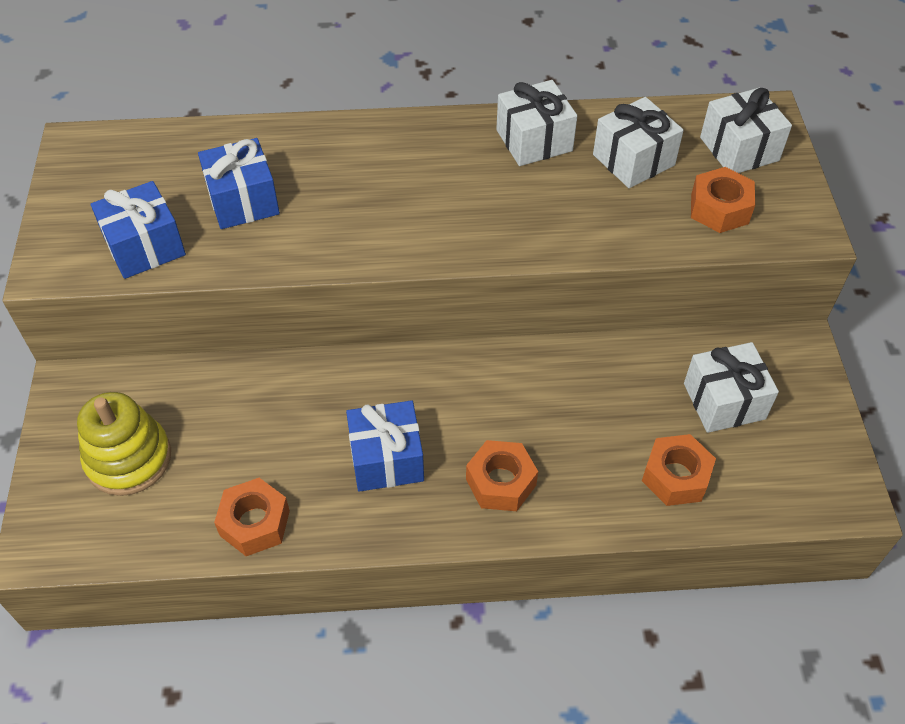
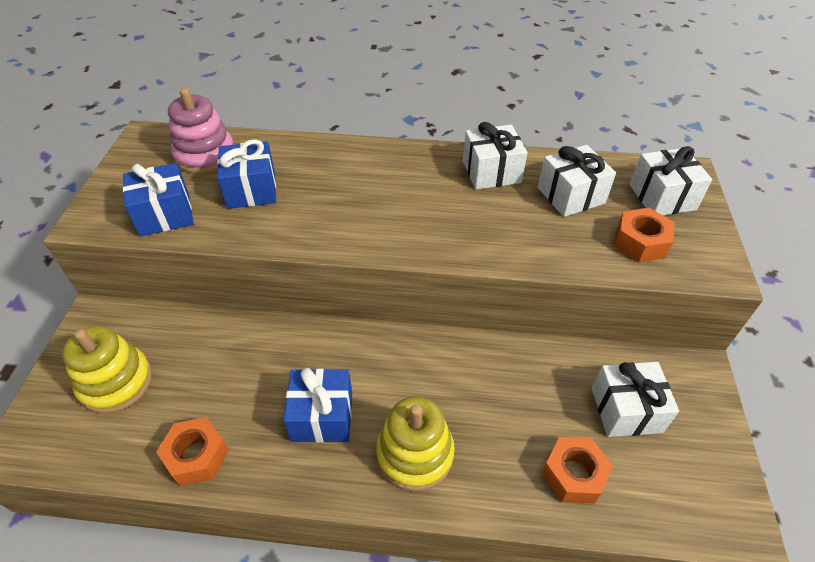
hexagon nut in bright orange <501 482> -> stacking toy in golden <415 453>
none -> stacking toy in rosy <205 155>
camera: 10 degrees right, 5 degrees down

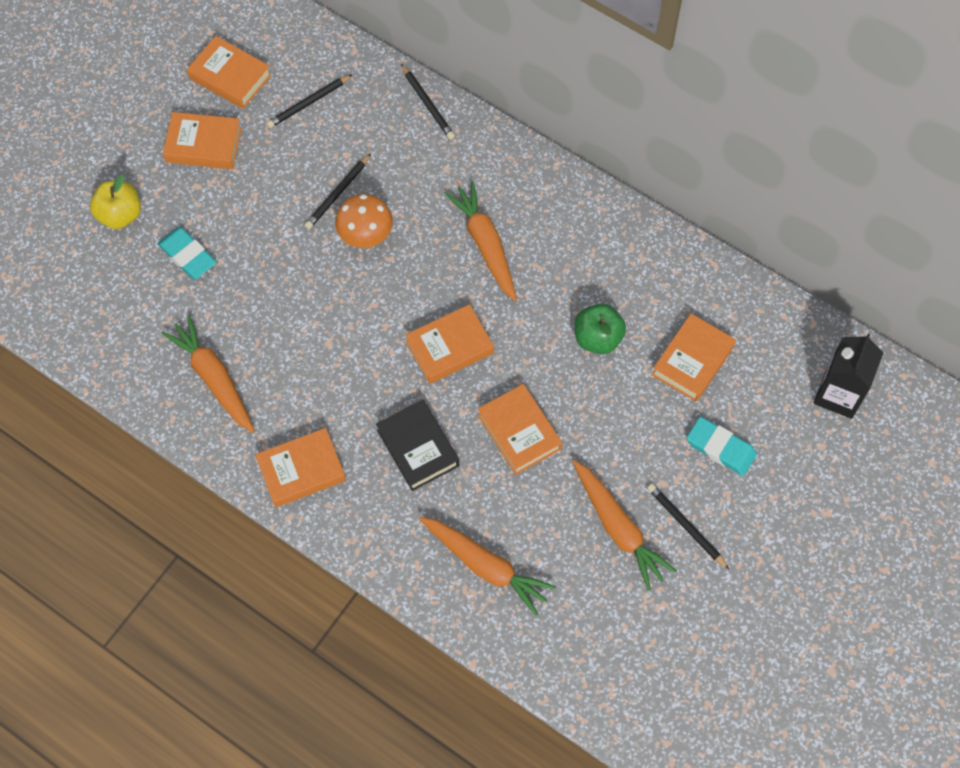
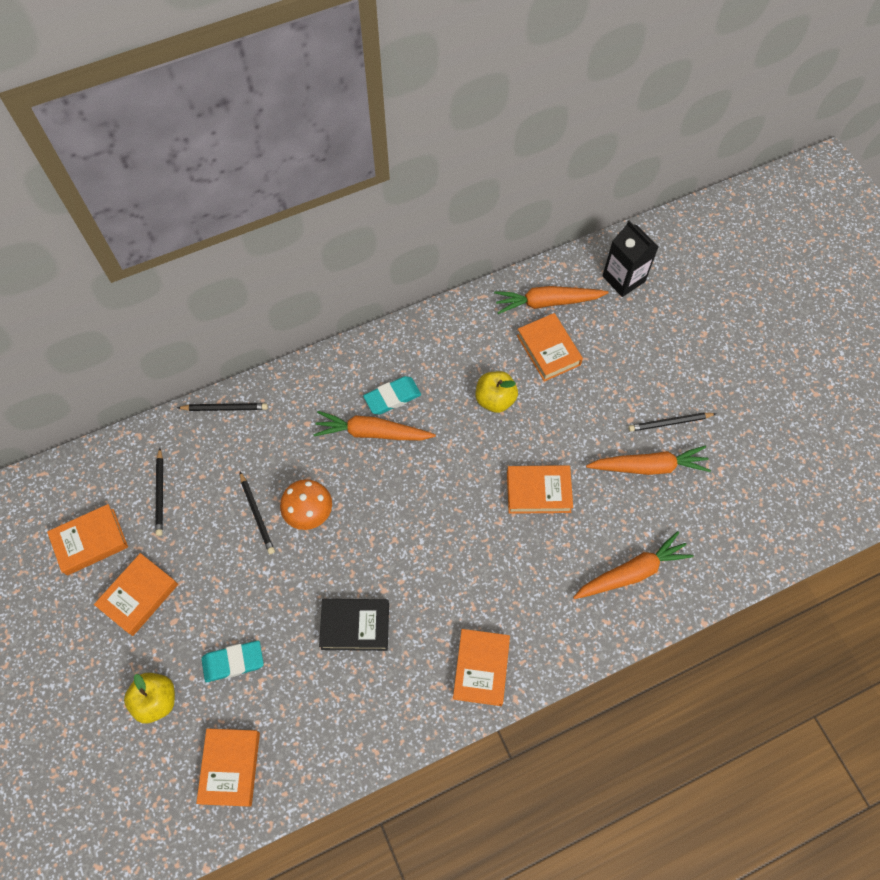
apple in leaf-green <597 338> -> apple in golden <495 399>
hardcover in bright orange <449 347> -> hardcover in bright orange <230 767>, moved
root vegetable in bright orange <214 378> -> root vegetable in bright orange <547 302>, moved
hardcover in black <418 448> -> hardcover in black <355 626>, moved
gum eraser in turquoise <720 448> -> gum eraser in turquoise <392 397>, moved
camera: 60 degrees left, 0 degrees up

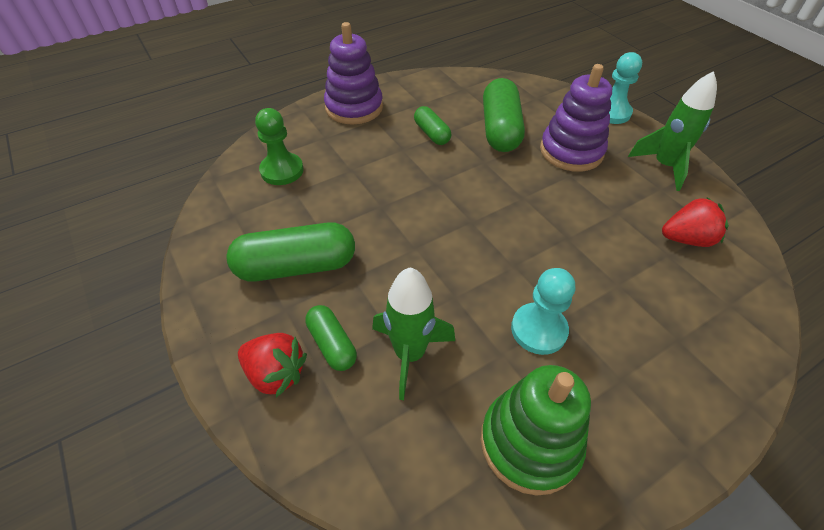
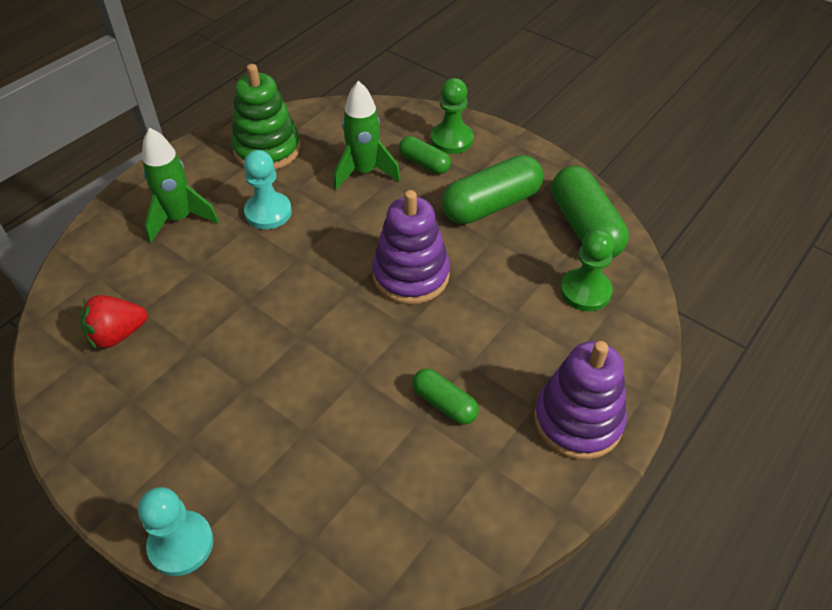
stacking toy in royal purple <571 151> -> stacking toy in royal purple <411 275>, moved
rocket in leaf-green <664 166> -> rocket in leaf-green <179 219>, moved
pill in leaf-green <500 129> -> pill in leaf-green <585 227>, moved
berry in crimson <276 373> -> game pawn in leaf-green <451 139>
camera: 160 degrees right, 0 degrees up

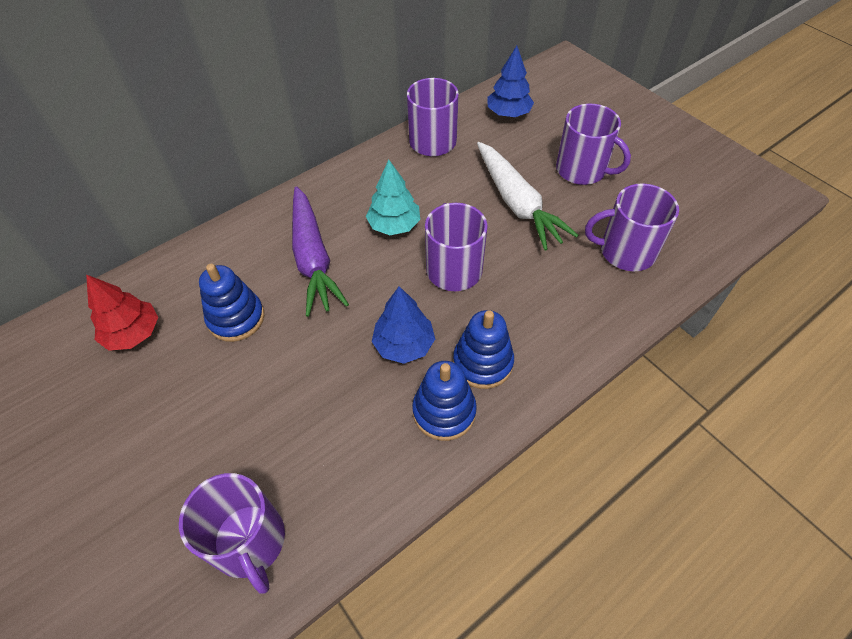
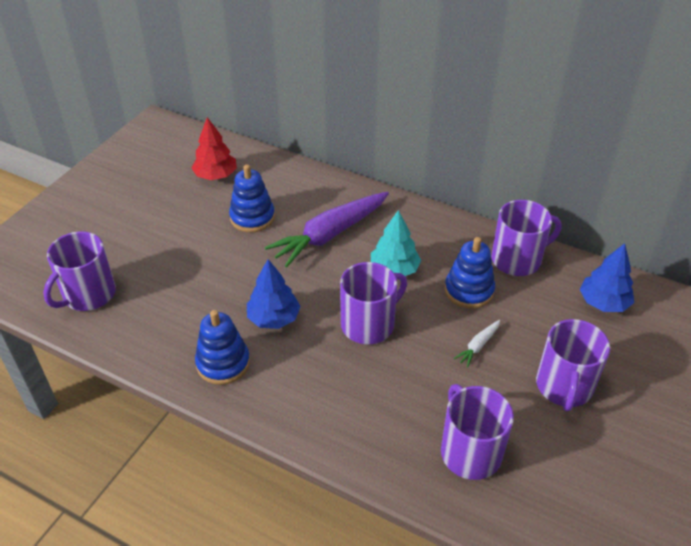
root vegetable in white <517 203> -> root vegetable in white <478 346>, x0.43
stacking toy in royal blue <482 362> -> stacking toy in royal blue <469 290>, moved
camera: 65 degrees right, 10 degrees down

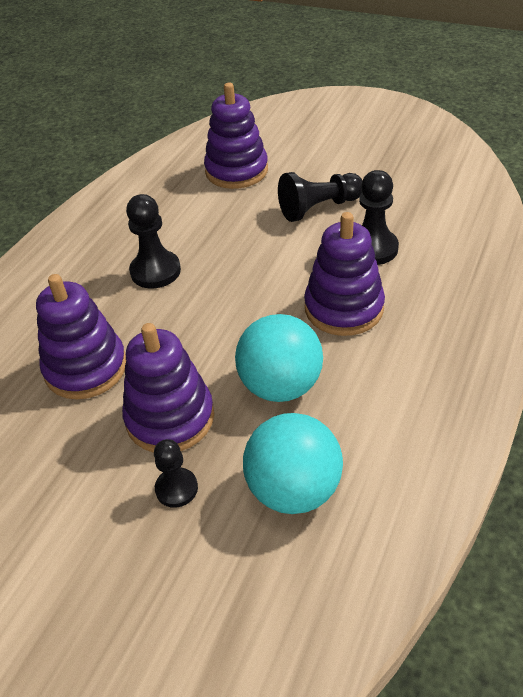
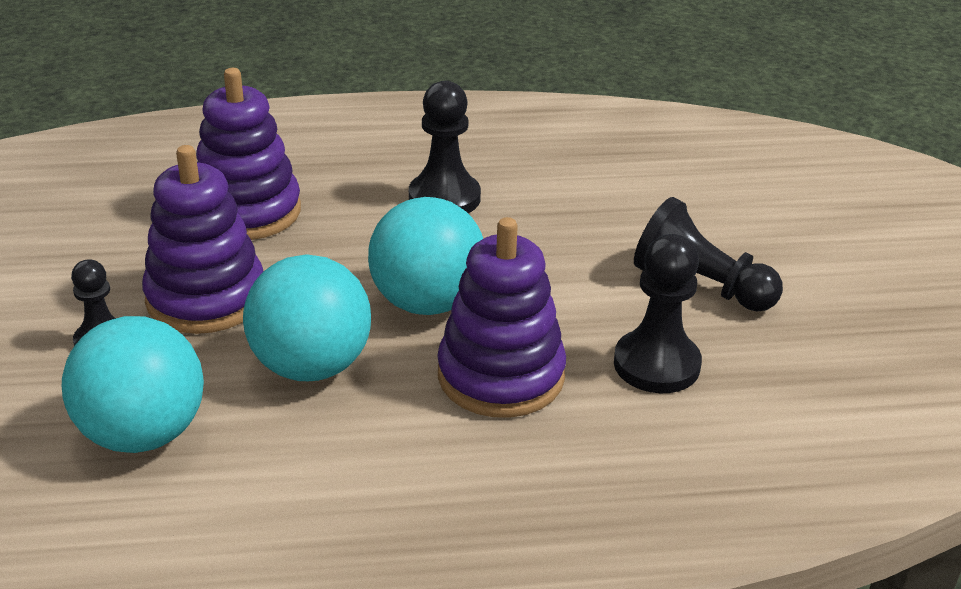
stacking toy in royal purple <236 171> -> none
none -> play ball in turquoise <427 303>
camera: 55 degrees right, 10 degrees down

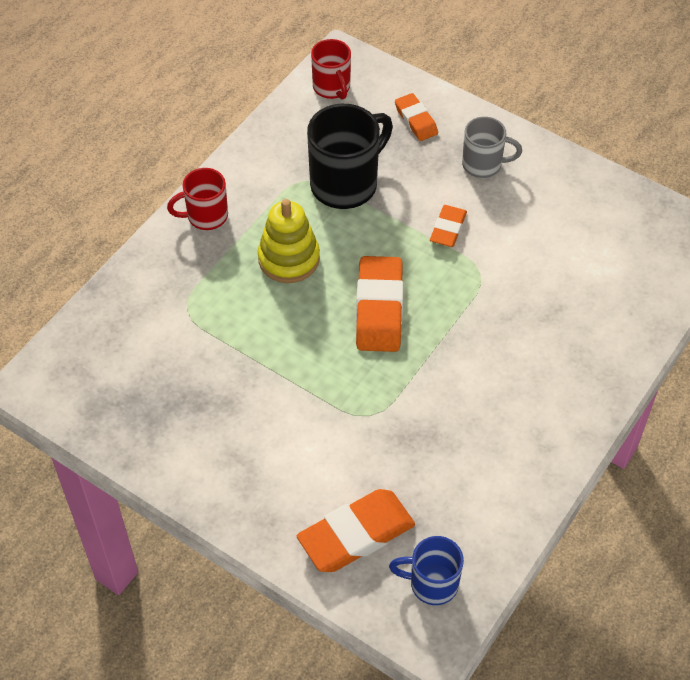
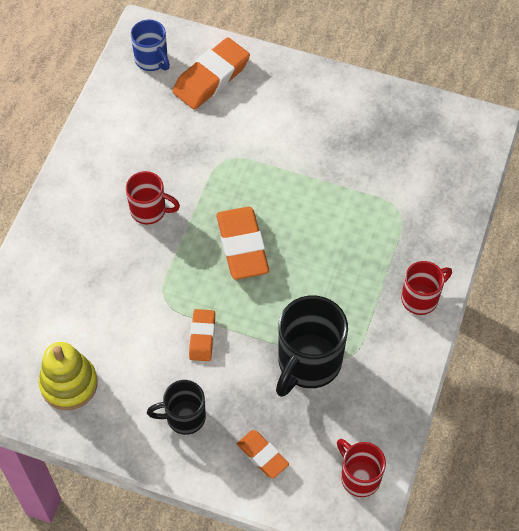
coffee mug in ash-grey <483 164> -> coffee mug in black <184 417>
stacking toy in golden <289 259> -> stacking toy in golden <69 384>, moved
coffee mug in royal blue <431 583> -> coffee mug in royal blue <152 60>, 60 degrees clockwise
none -> coffee mug in crimson <150 210>
camera: 165 degrees right, 5 degrees up

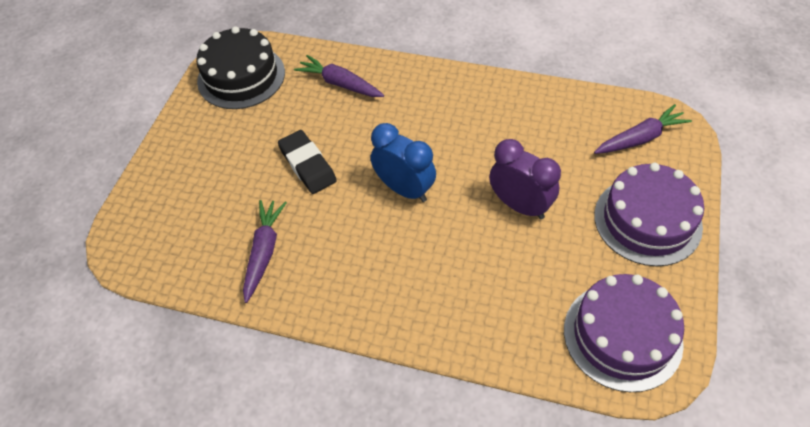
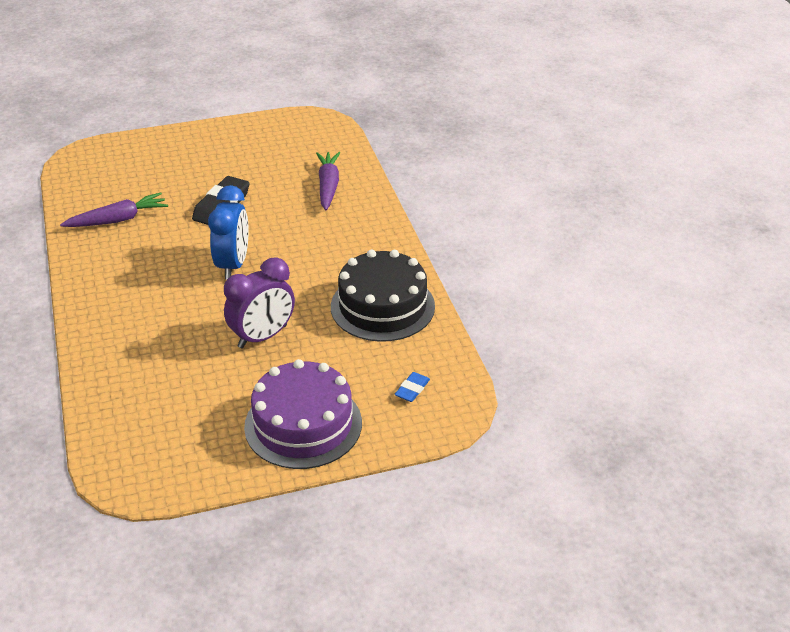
layer cake in black <241 76> -> layer cake in black <382 306>, moved
root vegetable in royal purple <640 138> -> gum eraser in royal blue <412 389>
alarm clock in royal purple <520 205> -> alarm clock in royal purple <262 337>, 45 degrees clockwise
layer cake in royal purple <622 336> -> none
camera: 55 degrees right, 15 degrees down

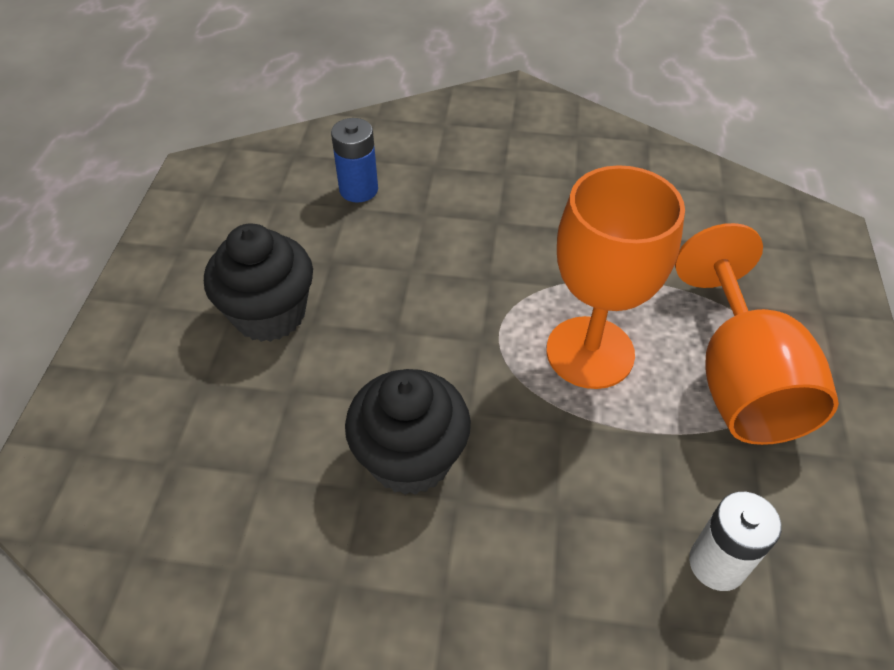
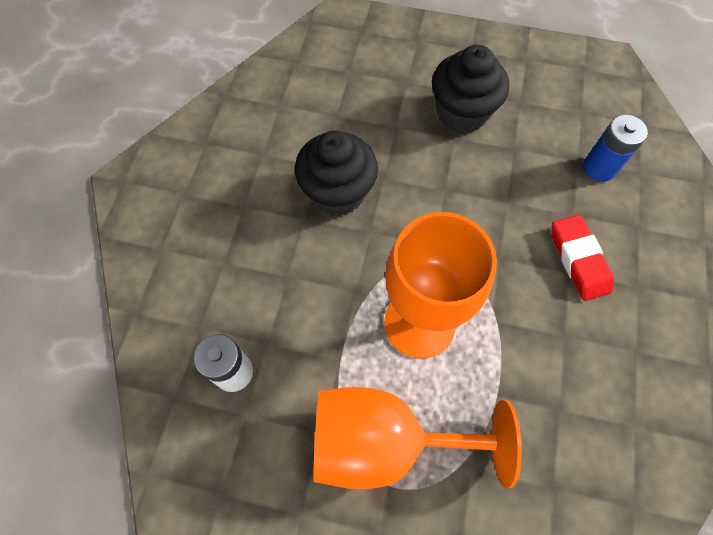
none -> gum eraser in crimson <578 260>
camera: 95 degrees right, 15 degrees up

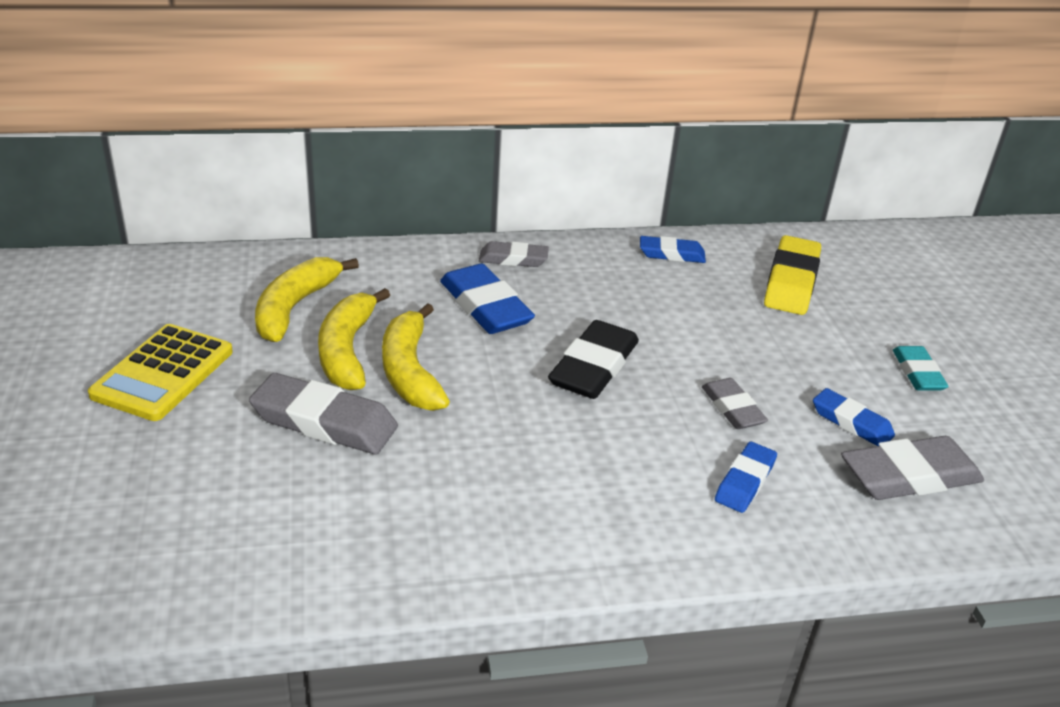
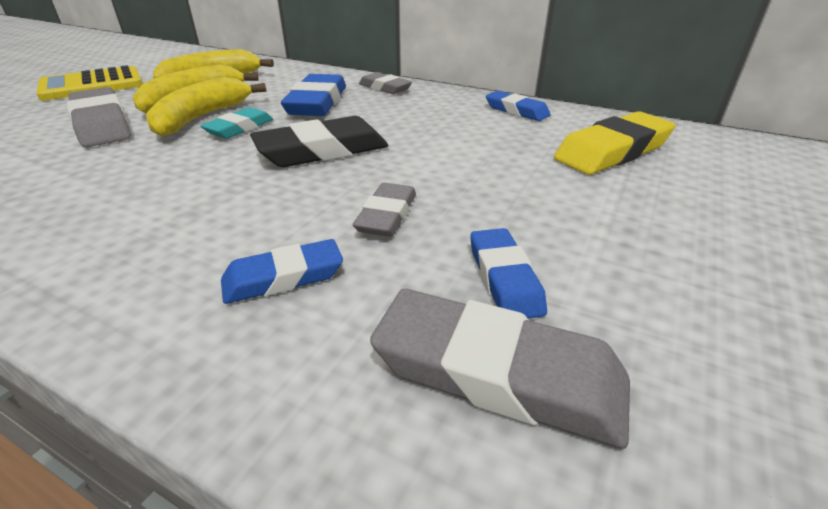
gum eraser in turquoise <917 373> -> gum eraser in turquoise <239 128>, moved
camera: 40 degrees right, 0 degrees up

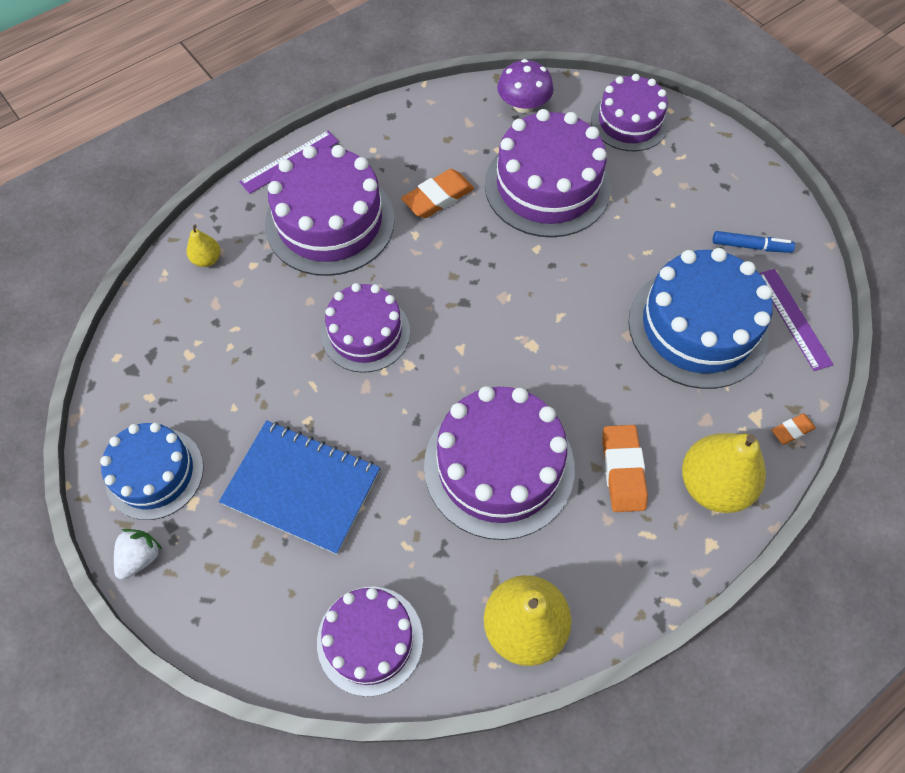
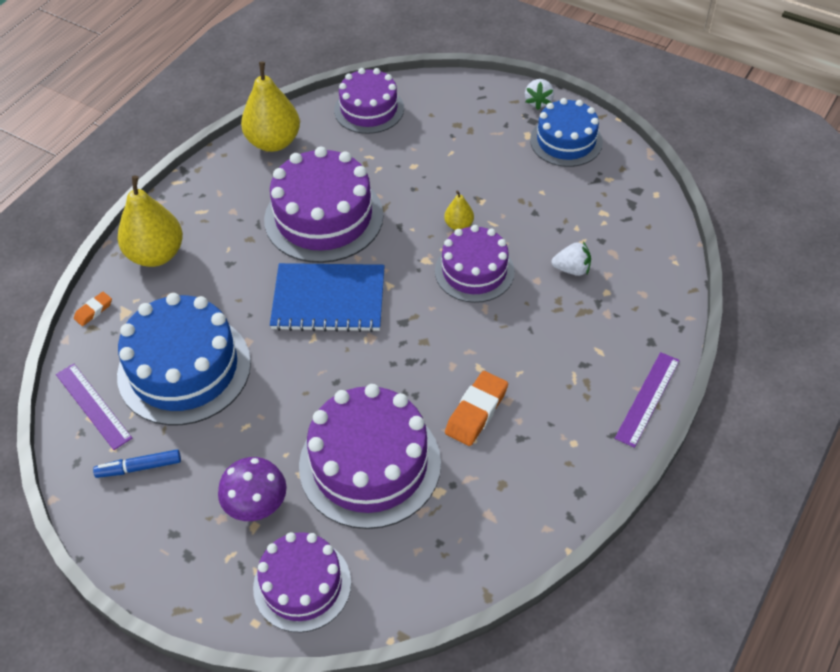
mushroom in royal purple <523 105> -> mushroom in royal purple <256 503>, moved
layer cake in royal purple <330 222> -> none
pear in golden <207 259> -> pear in golden <459 225>, moved
notepad in royal blue <302 487> -> notepad in royal blue <328 300>, moved
gum eraser in bright orange <622 470> -> none
none -> berry in white <572 269>
camera: 160 degrees right, 10 degrees down

